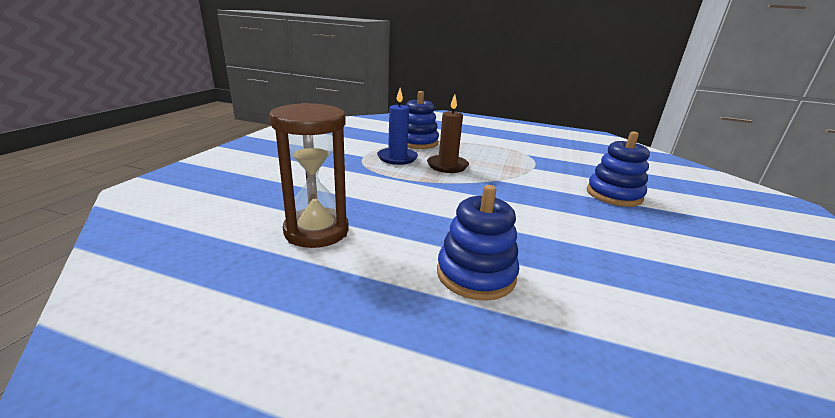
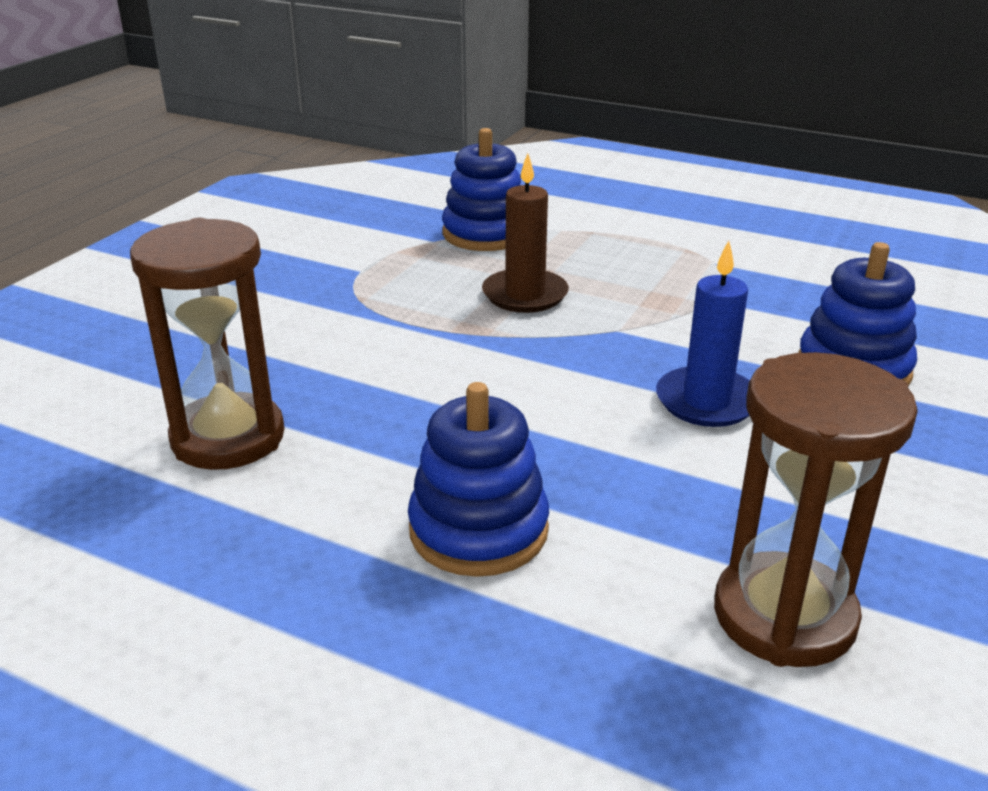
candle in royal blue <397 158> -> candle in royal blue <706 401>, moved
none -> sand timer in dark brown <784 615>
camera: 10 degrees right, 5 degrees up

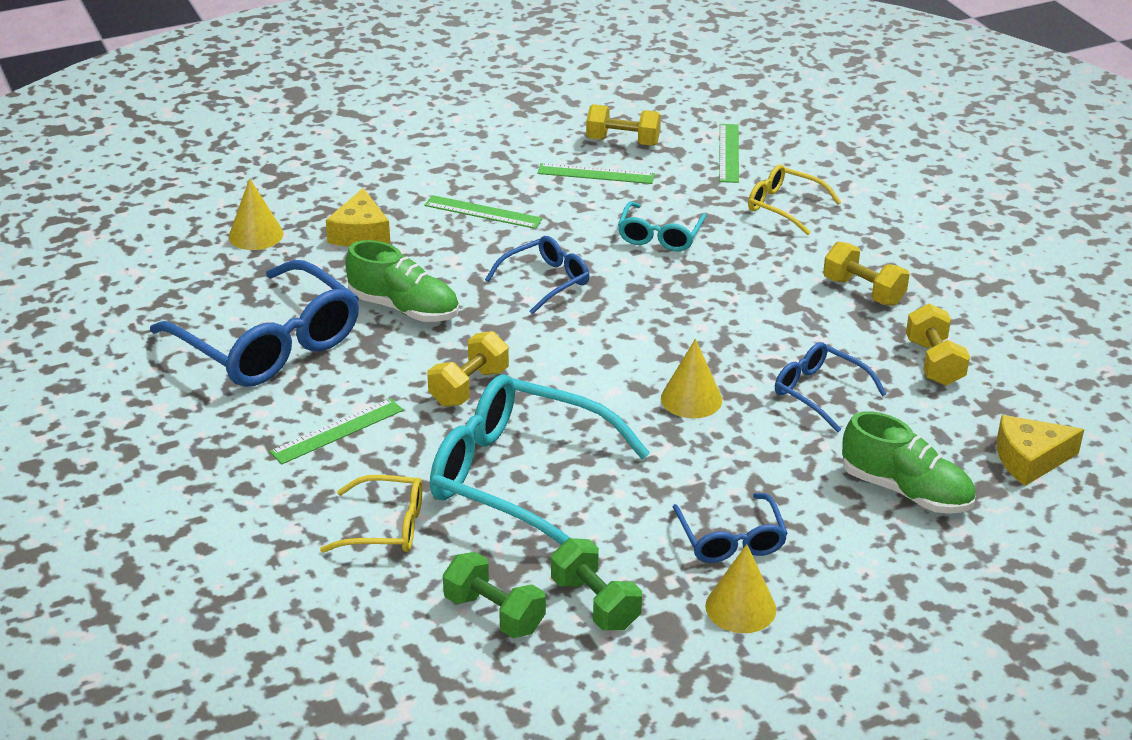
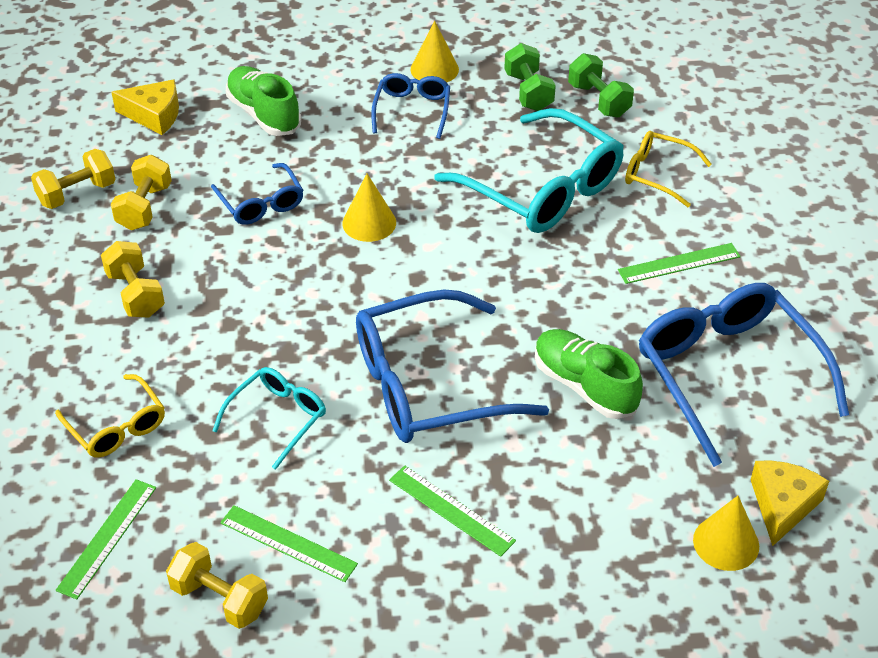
piece of cheese in golden <360 233> -> piece of cheese in golden <782 505>, moved
spectacles in royal blue <545 281> -> spectacles in royal blue <429 385>, x1.92
hand weight in golden <469 387> -> hand weight in golden <77 193>, moved
camera: 160 degrees left, 10 degrees up

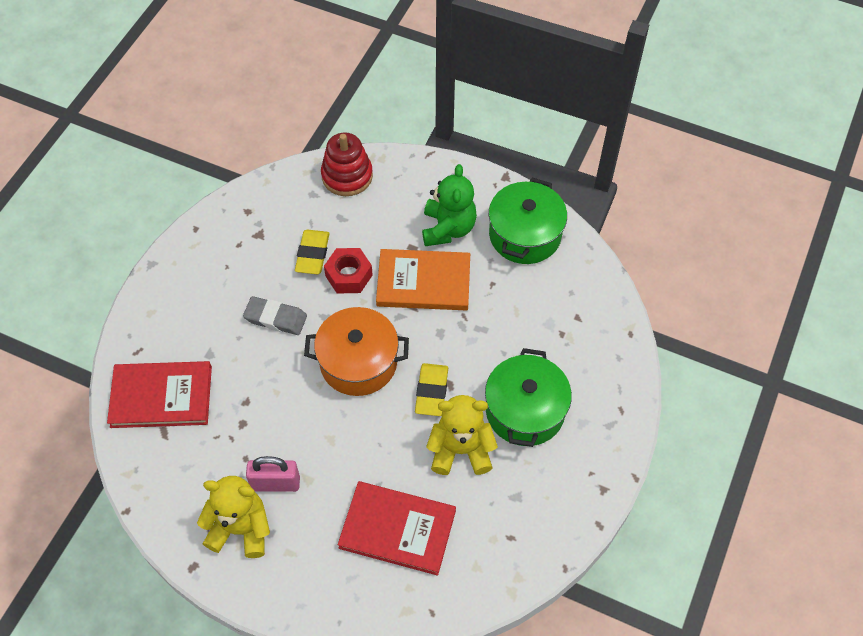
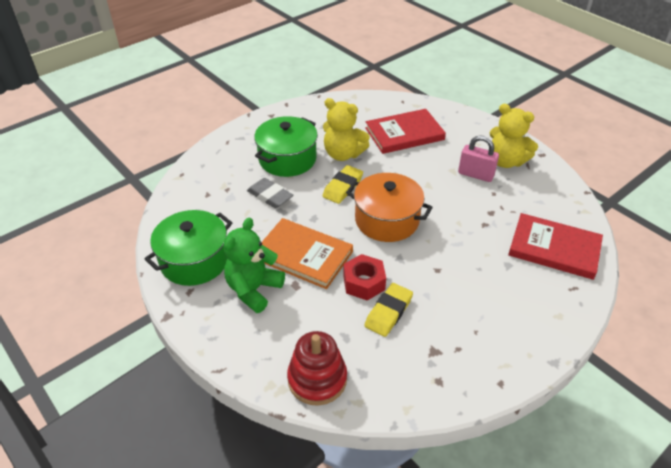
gum eraser in ash-grey <275 318> -> gum eraser in ash-grey <270 196>, moved
hardcover in crimson <397 529> -> hardcover in crimson <404 134>, 60 degrees counterclockwise
camera: 155 degrees left, 15 degrees down

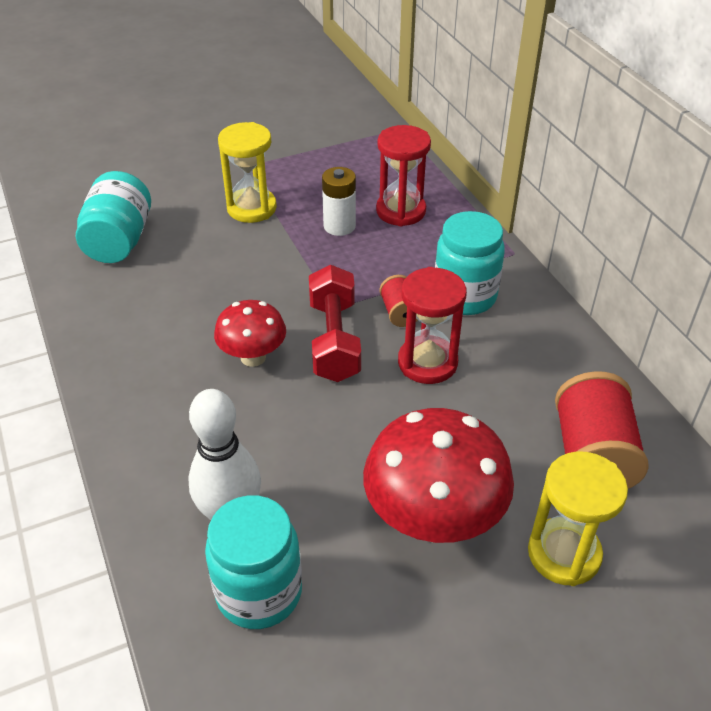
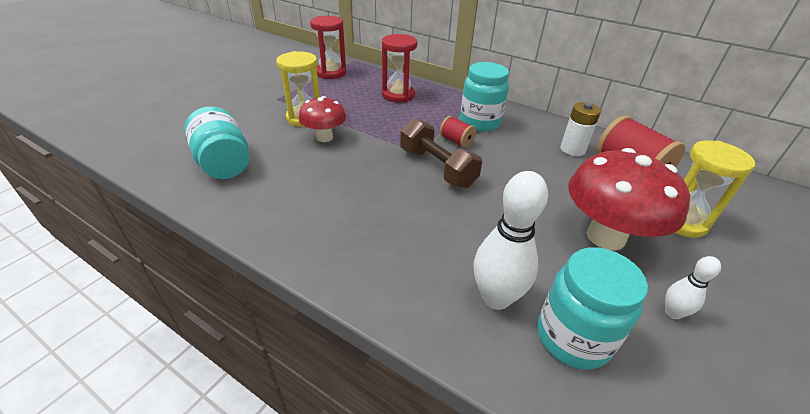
battery in white <339 226> -> battery in white <572 149>, moved
hand weight in crimson <334 340> -> hand weight in dark brown <437 167>
sand timer in crimson <427 362> -> sand timer in crimson <331 73>, moved
mushroom in crimson <253 357> -> mushroom in crimson <324 137>, moved
none -> bowling pin in white <672 313>
camera: 35 degrees left, 5 degrees down

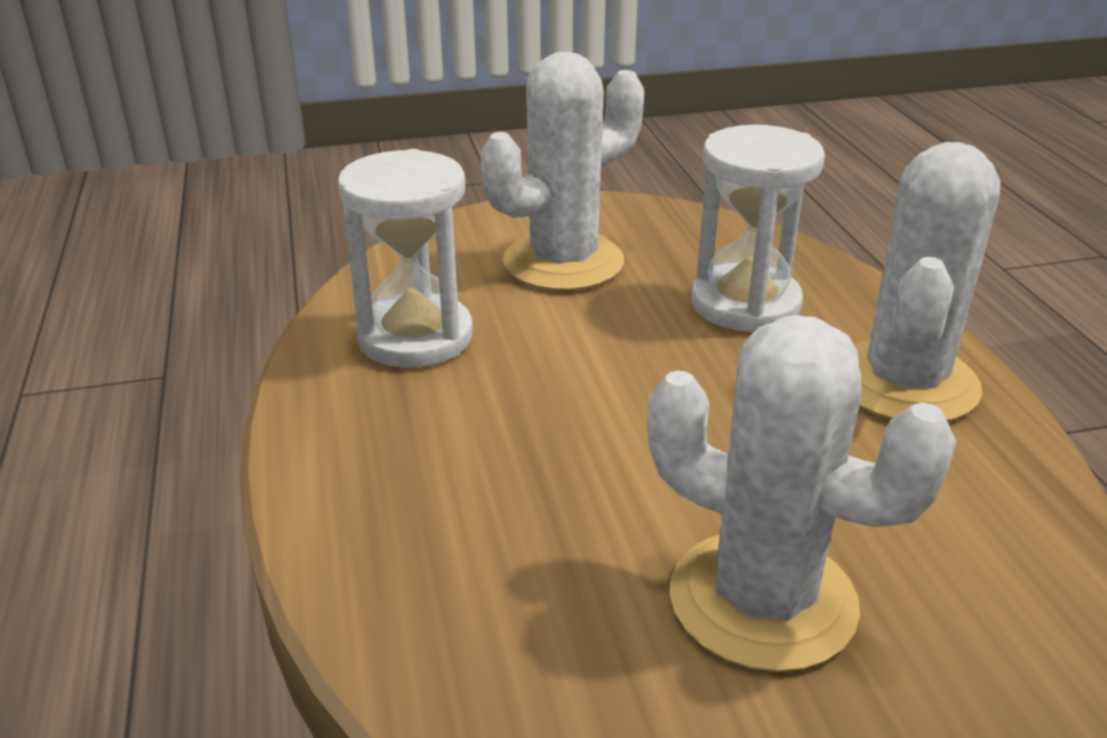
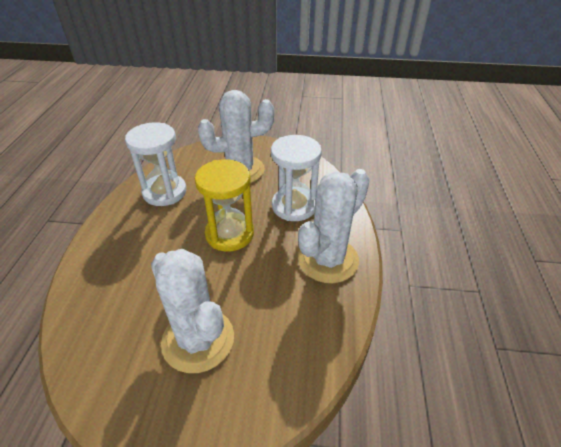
none -> sand timer in golden <229 234>
camera: 20 degrees right, 10 degrees up

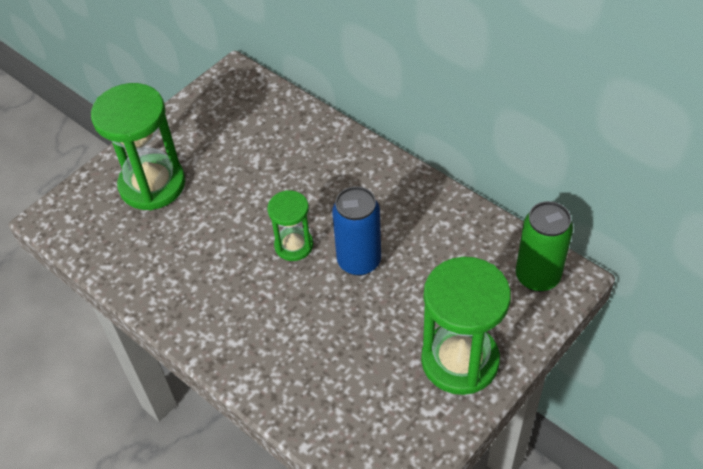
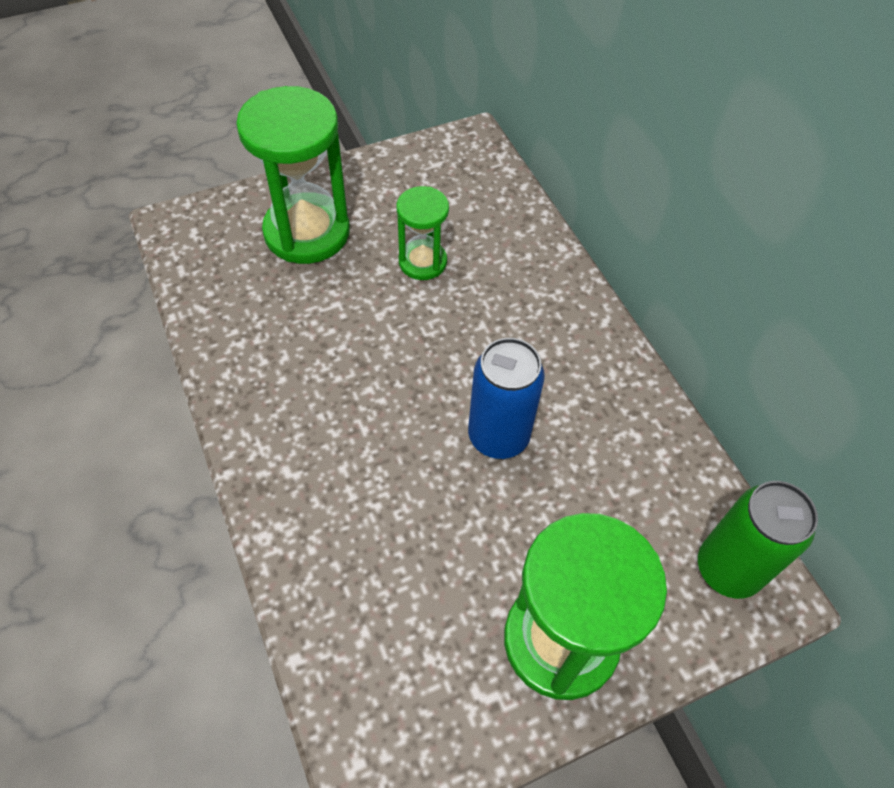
sand timer in leaf-green <294 245> -> sand timer in leaf-green <422 262>, moved
camera: 20 degrees right, 5 degrees up

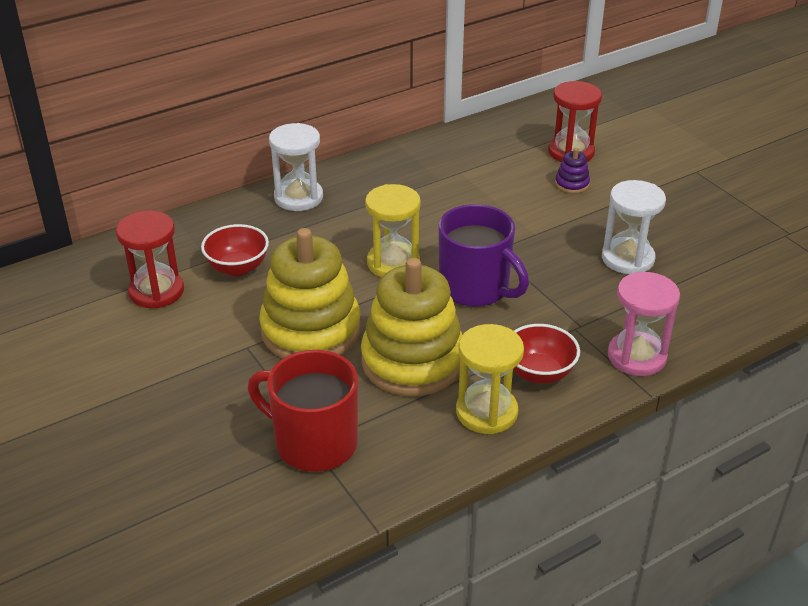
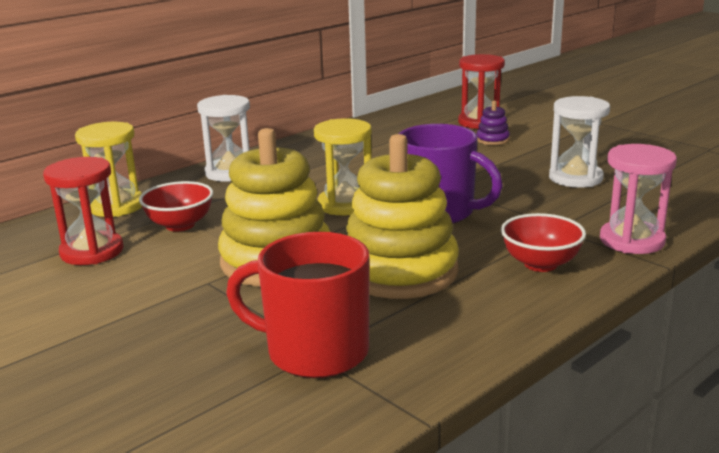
sand timer in golden <486 412> -> sand timer in golden <117 206>, moved
camera: 10 degrees left, 15 degrees down

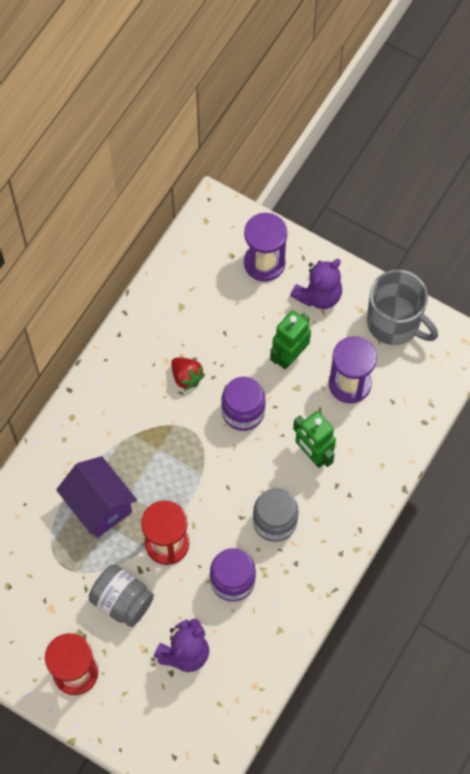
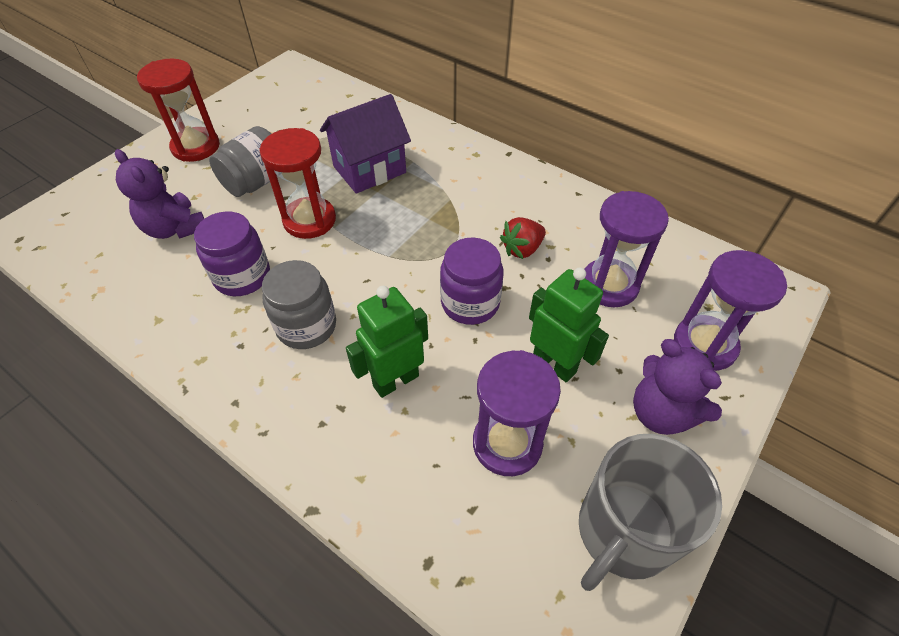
none -> sand timer in royal purple <609 285>
camera: 95 degrees right, 15 degrees down

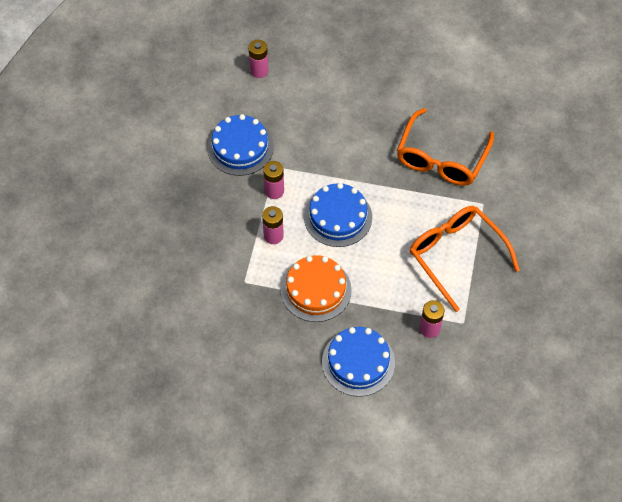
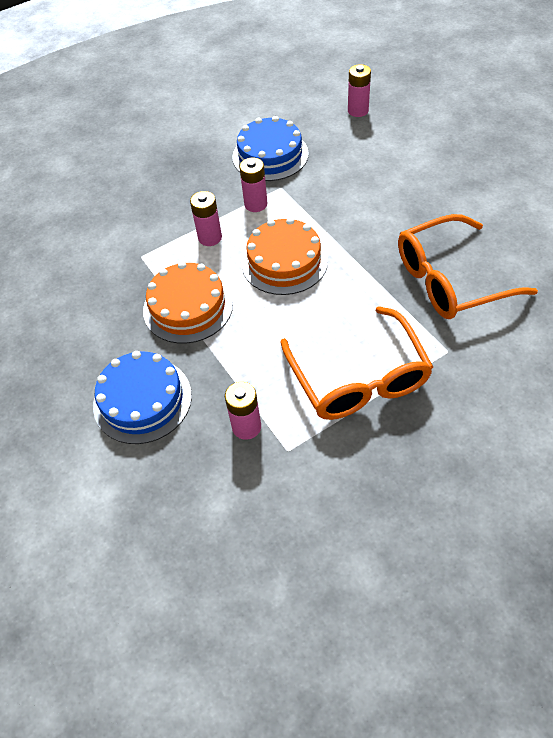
layer cake in royal blue <338 217> -> layer cake in bright orange <284 261>
spectacles in bright orange <456 255> -> spectacles in bright orange <359 378>, 150 degrees clockwise
camera: 50 degrees right, 5 degrees down

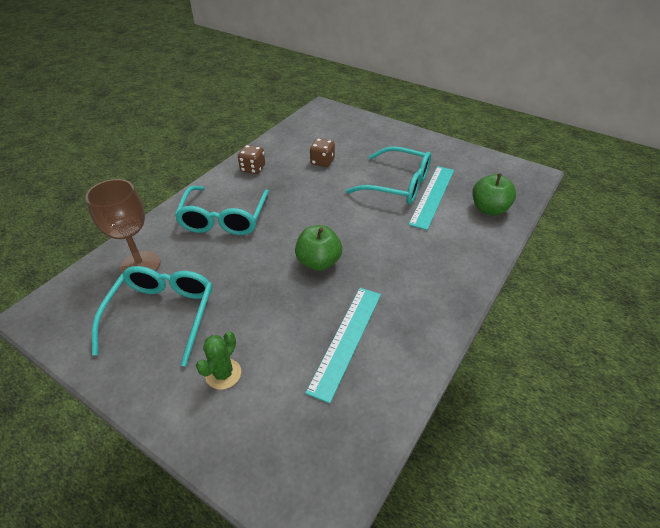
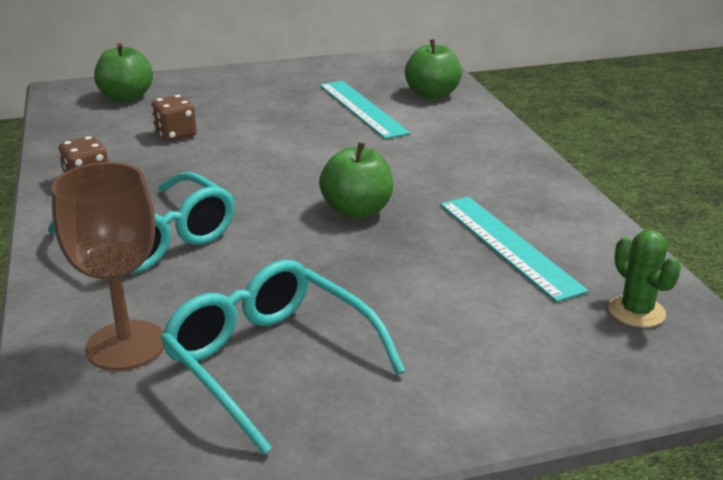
spectacles in turquoise <398 185> -> none
saguaro cactus in leaf-green <223 374> -> saguaro cactus in leaf-green <636 311>, moved
none -> apple in leaf-green <126 97>
camera: 50 degrees left, 15 degrees down

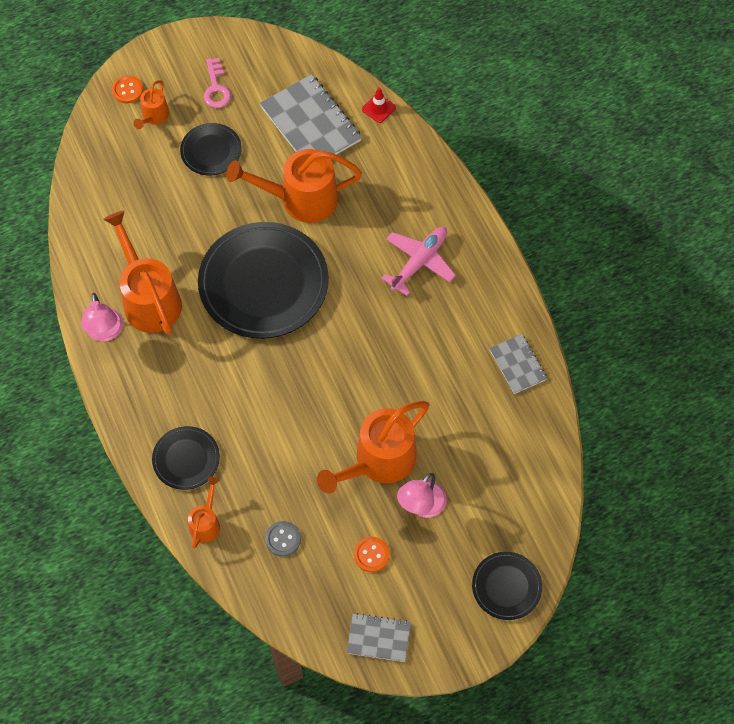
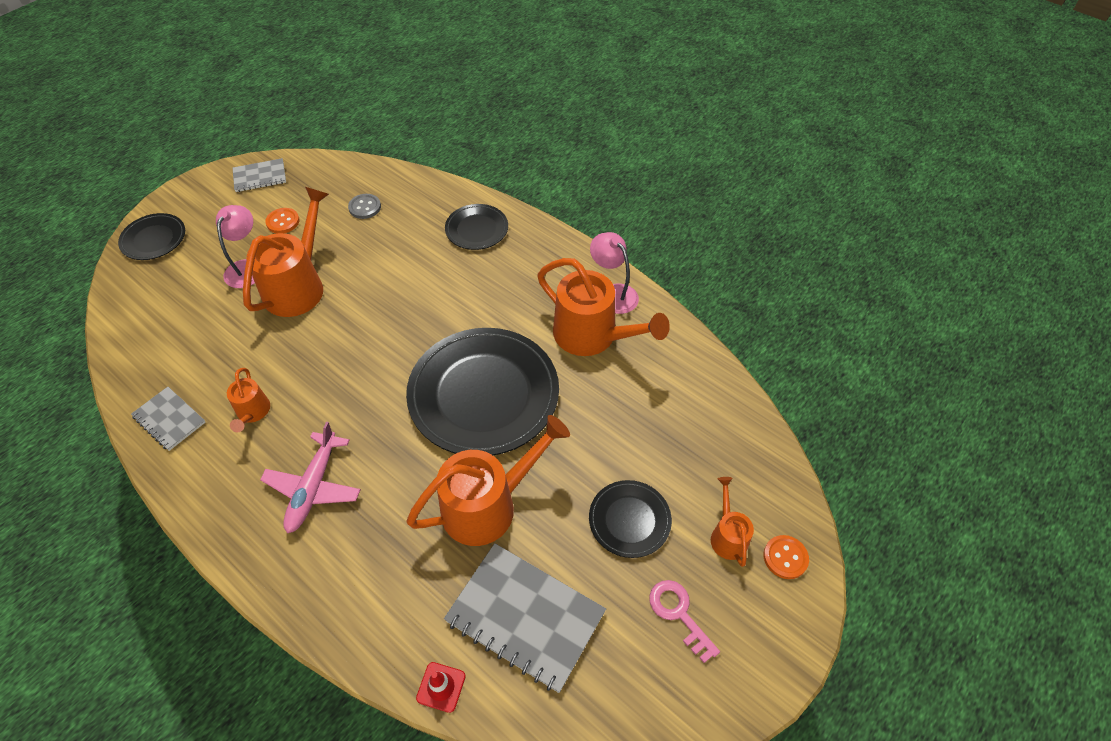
watering can in bright orange <206 522> -> watering can in bright orange <253 413>, moved
camera: 155 degrees right, 10 degrees down

